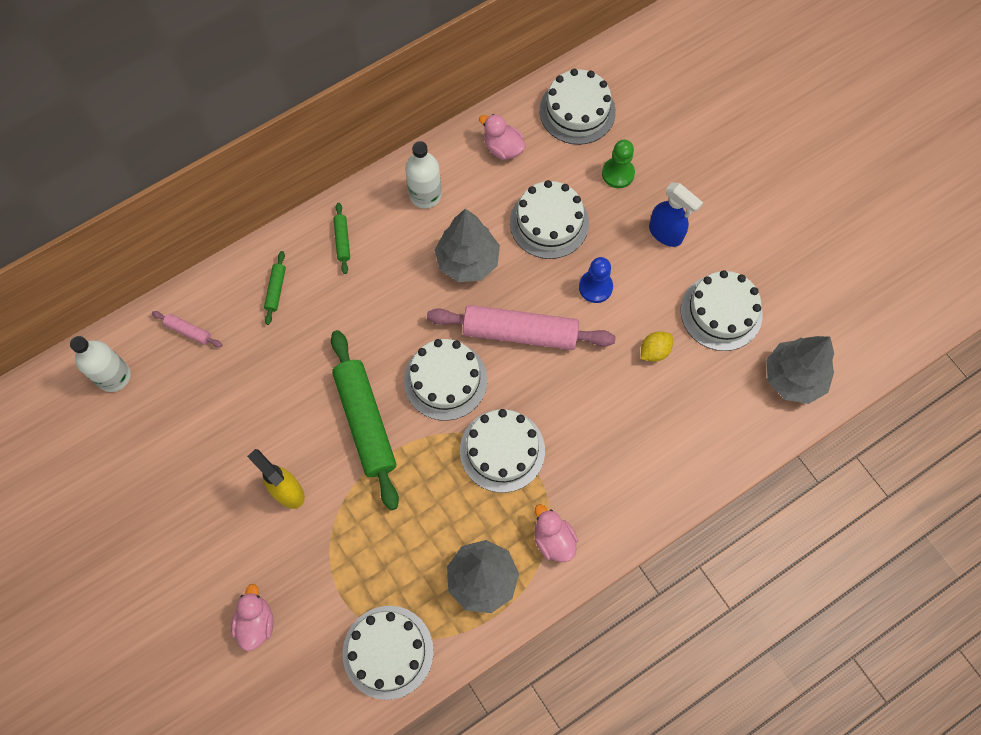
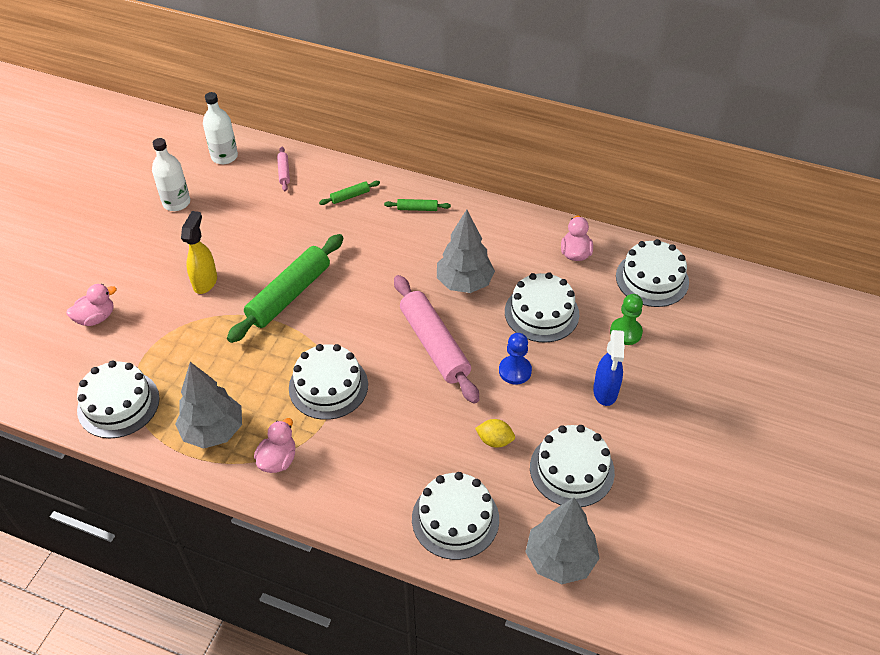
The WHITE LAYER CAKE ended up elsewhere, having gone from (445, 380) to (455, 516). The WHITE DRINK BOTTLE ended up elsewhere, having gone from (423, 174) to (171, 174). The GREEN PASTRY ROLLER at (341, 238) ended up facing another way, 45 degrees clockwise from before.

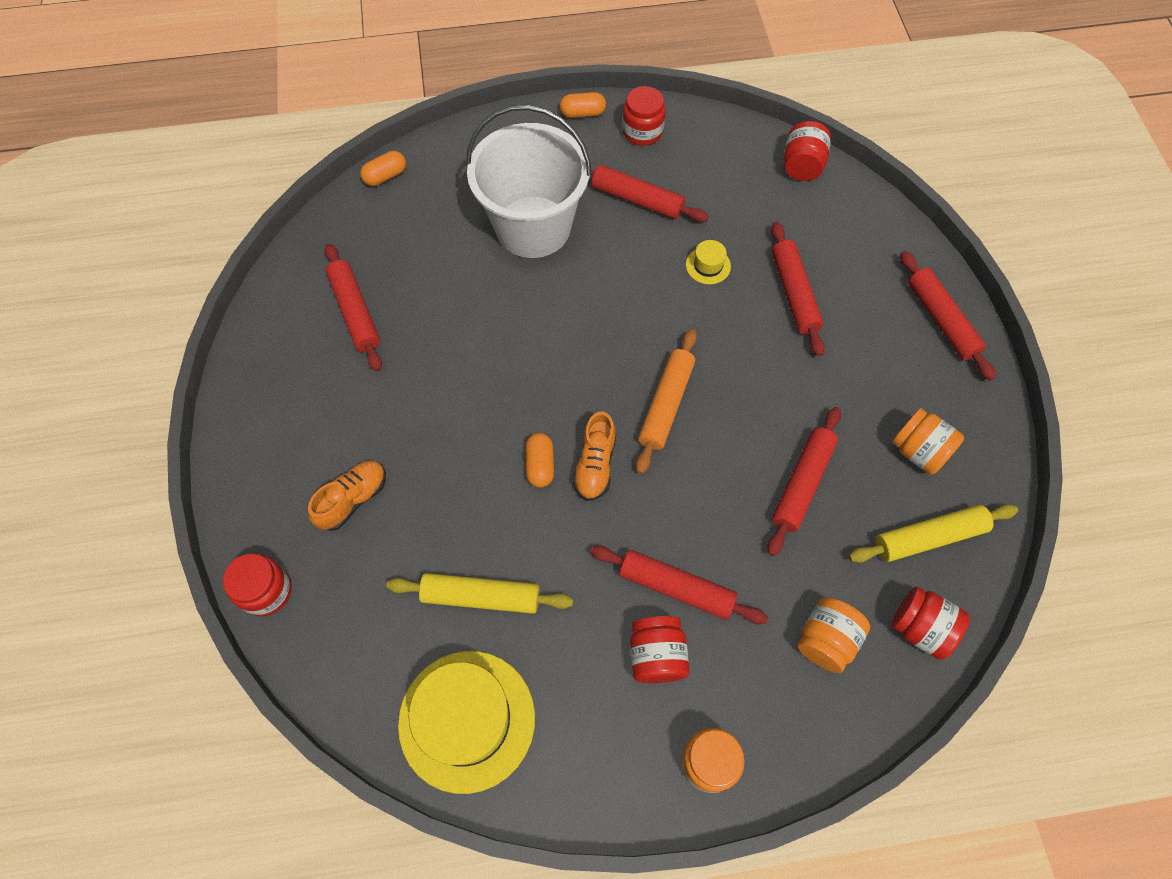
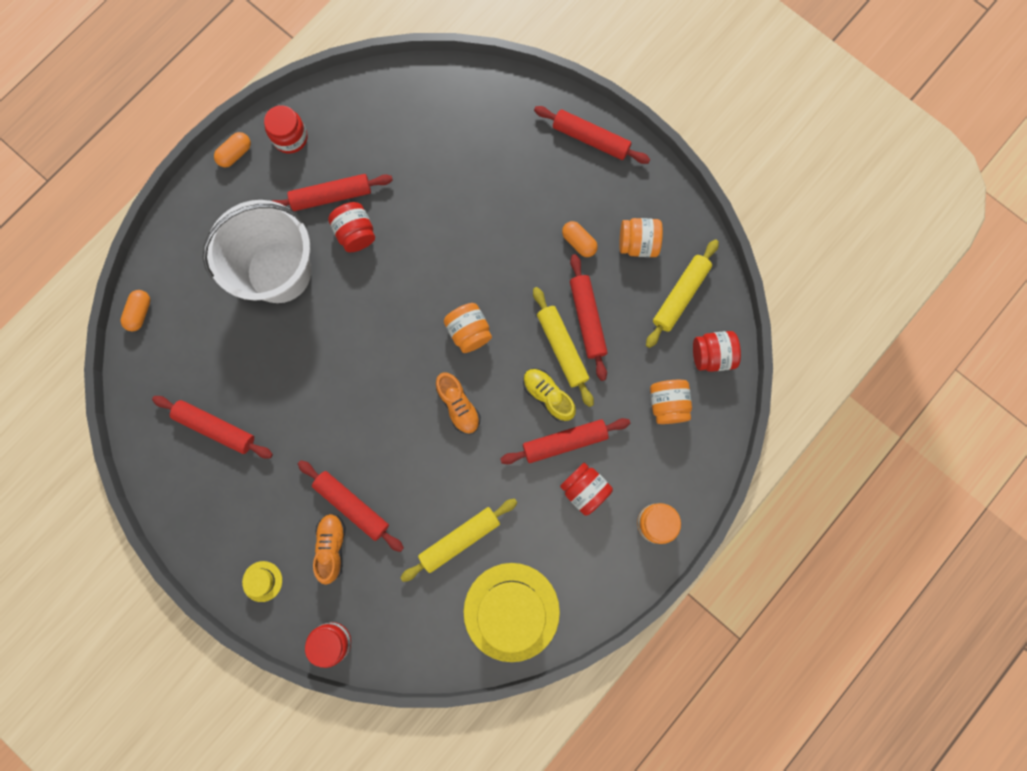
The second view gained the BRIGHT YELLOW SNEAKER at (549, 395). The second view gained the BRIGHT YELLOW PASTRY ROLLER at (563, 347). The ORANGE PILL SHAPE ended up elsewhere, having gone from (540, 460) to (580, 239). The BRIGHT YELLOW HAT ended up elsewhere, having gone from (708, 262) to (262, 581). The CRIMSON PASTRY ROLLER ended up elsewhere, having gone from (798, 289) to (351, 506). The CRIMSON JAM JAR ended up elsewhere, having gone from (807, 151) to (351, 227). Where the ORANGE PASTRY ROLLER stood at (666, 401), the ORANGE JAM JAR came to stand at (468, 328).

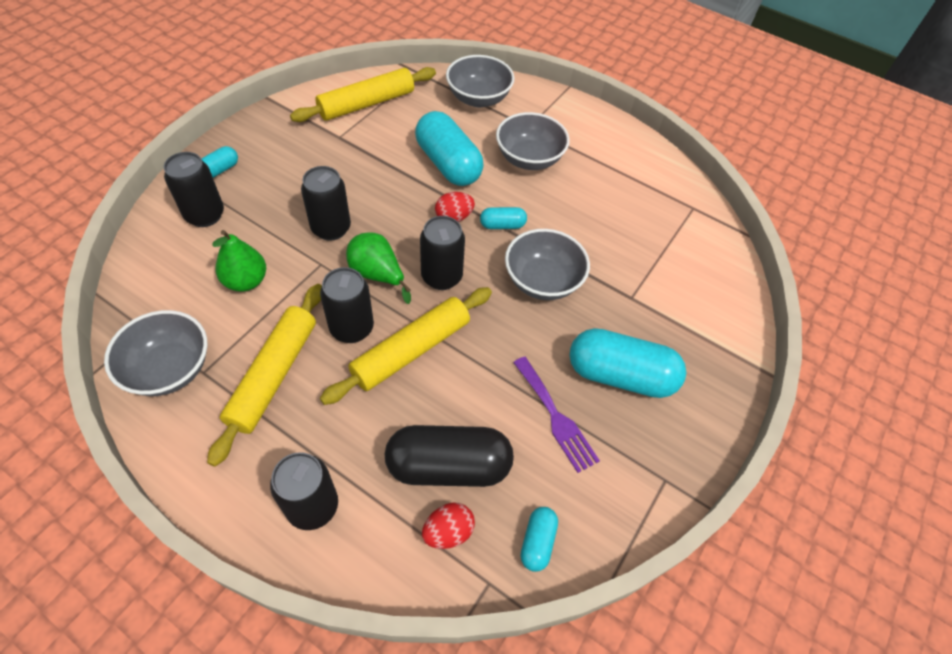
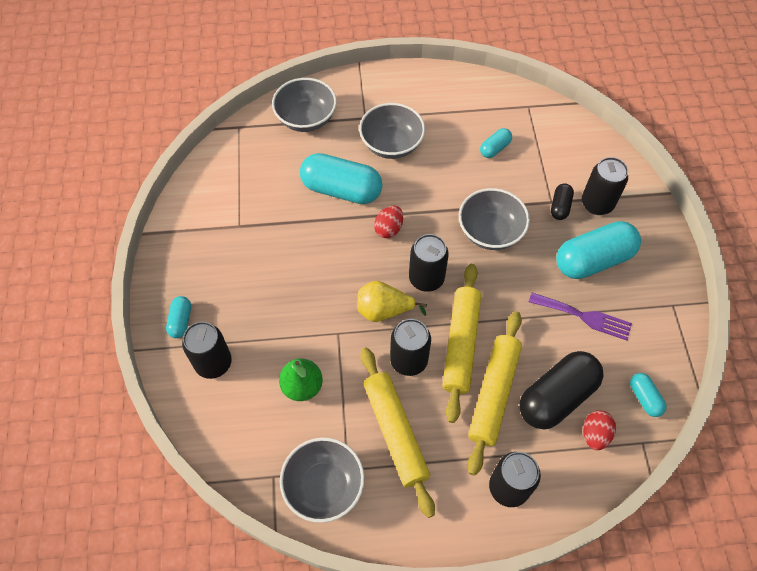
The second view gained the JET-BLACK PILL SHAPE at (562, 201). The BRIGHT YELLOW PASTRY ROLLER ended up elsewhere, having gone from (363, 94) to (495, 393). The JET-BLACK TIN ended up elsewhere, having gone from (326, 203) to (605, 186). The TURQUOISE PILL SHAPE ended up elsewhere, having gone from (503, 218) to (496, 143). What was the GREEN PEAR at (378, 268) turned into the BRIGHT YELLOW PEAR at (392, 301).

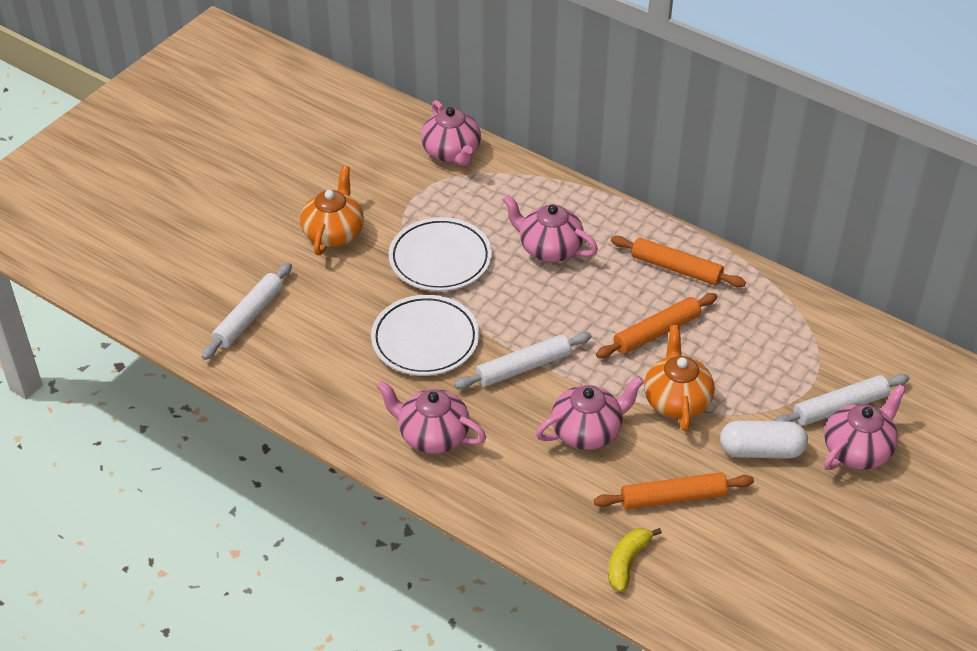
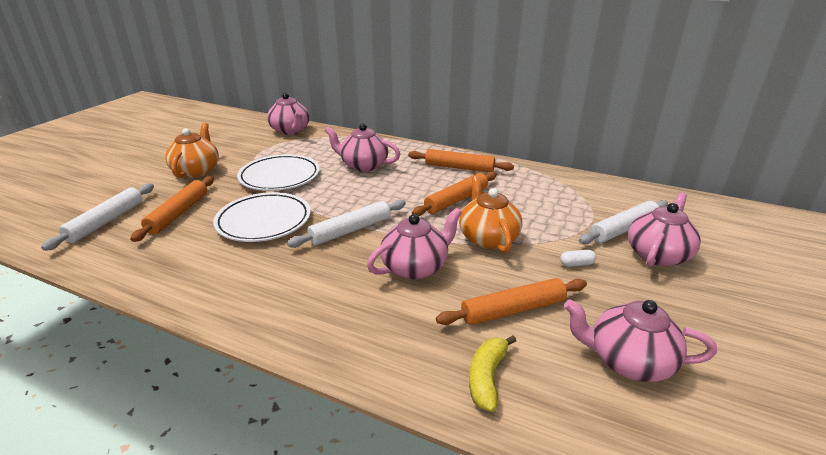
The second view gained the ORANGE PASTRY ROLLER at (172, 209). The ROSE-PINK TEA POT ended up elsewhere, having gone from (431, 417) to (640, 340). The size of the WHITE PILL SHAPE at (764, 439) changed by a factor of 0.45.

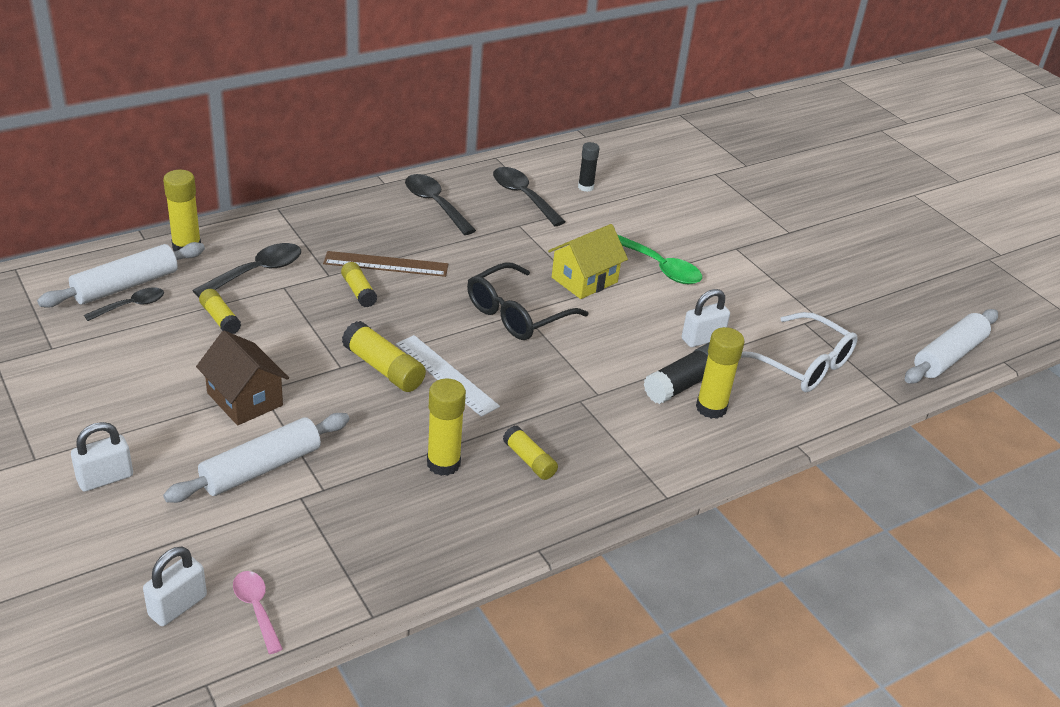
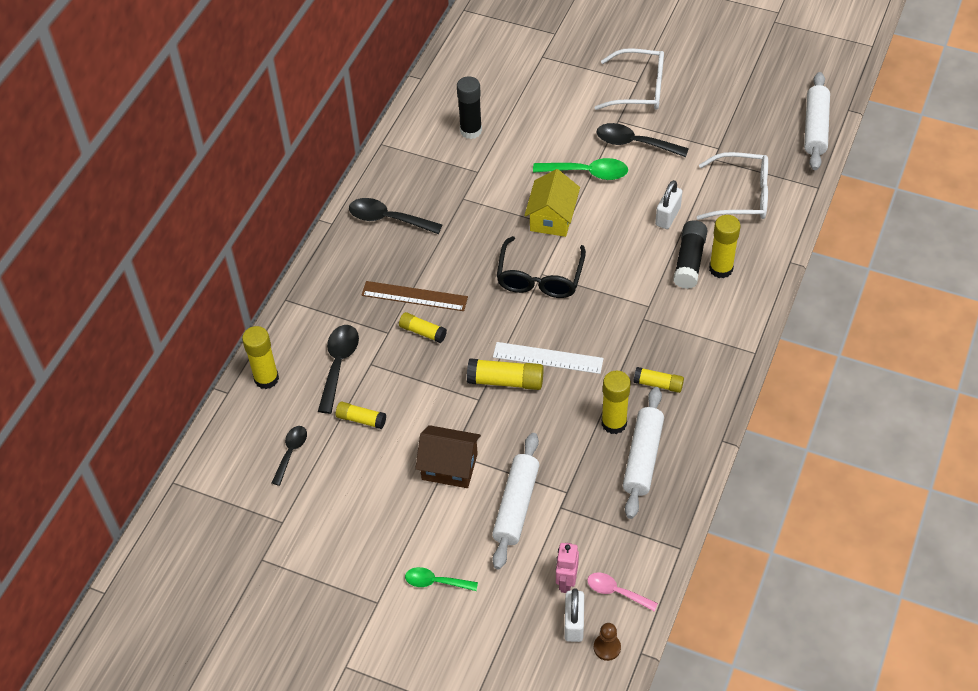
The second view gained the ROSE-PINK ROBOT at (567, 568). The second view gained the DARK BROWN PAWN at (607, 642). The second view gained the WHITE GLASSES at (629, 79). The WHITE PASTRY ROLLER ended up elsewhere, having gone from (121, 275) to (643, 453). The JET-BLACK TEASPOON ended up elsewhere, having gone from (529, 196) to (643, 140). Where the WHITE LOCK stood at (102, 457), the GREEN TEASPOON came to stand at (441, 579). The DARK BROWN MEASURING STICK at (385, 264) ended up facing another way, 45 degrees clockwise from before. The size of the JET-BLACK STICK OF GLUE at (588, 167) changed by a factor of 1.55.

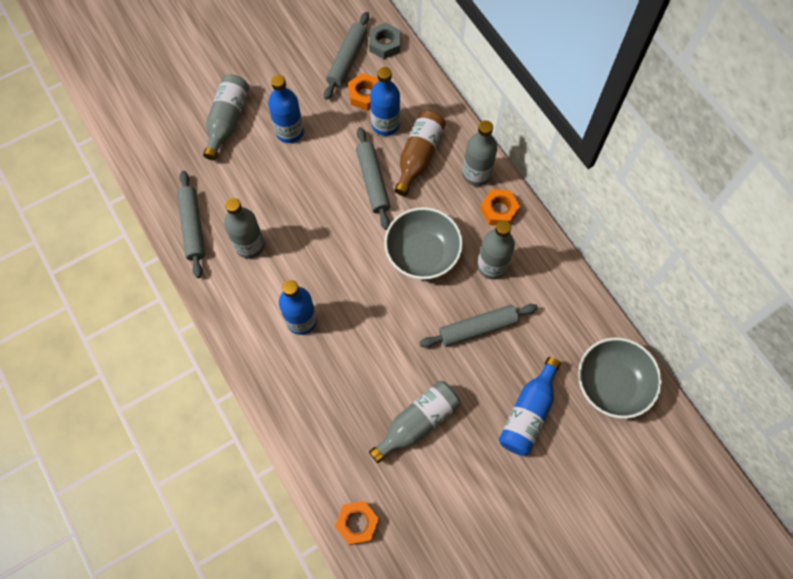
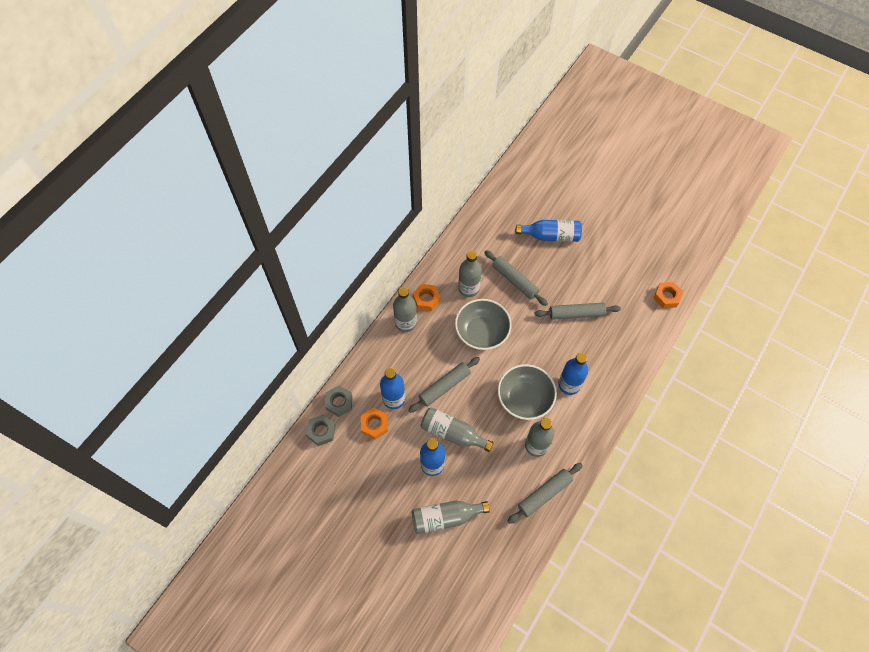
The second view lost the DARK BROWN DRINK BOTTLE at (420, 153). The second view gained the GRAY HEX NUT at (339, 401). The GRAY PASTRY ROLLER ended up elsewhere, having gone from (346, 56) to (578, 311). The GRAY DRINK BOTTLE ended up elsewhere, having gone from (414, 422) to (457, 429). The GRAY DEEP DISH ended up elsewhere, having gone from (620, 378) to (527, 392).

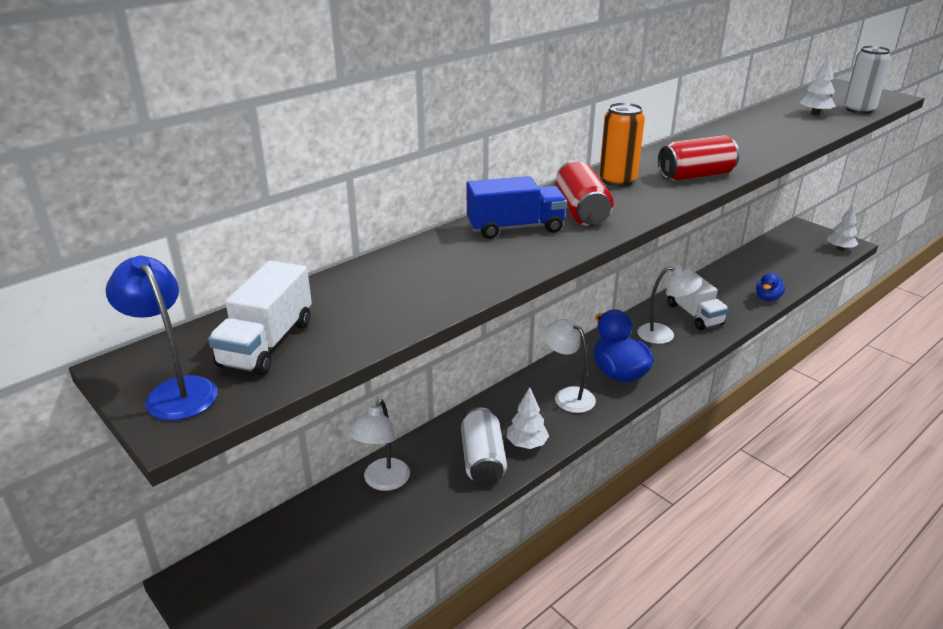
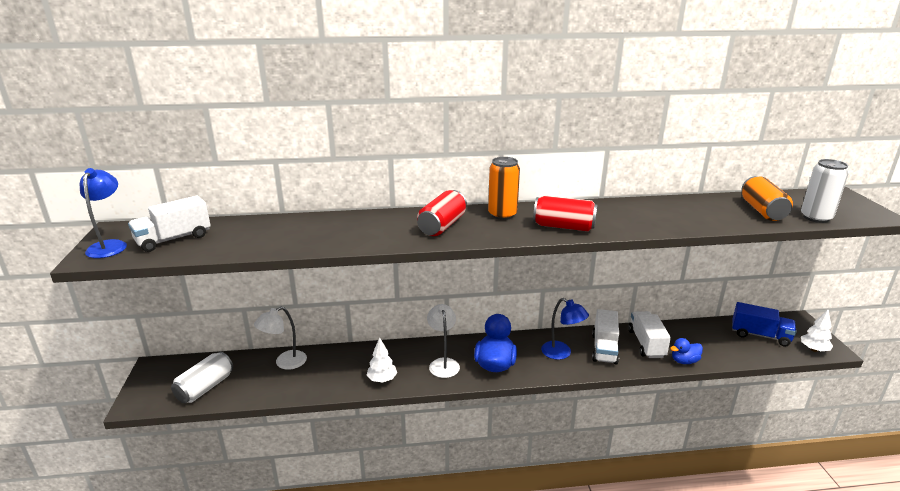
The second view gained the WHITE TOY TRUCK at (649, 334). The WHITE TIN ended up elsewhere, having gone from (484, 446) to (202, 377). The ROYAL BLUE TOY TRUCK ended up elsewhere, having gone from (517, 207) to (764, 324). Where the WHITE FIR TREE stood at (817, 85), the ORANGE TIN came to stand at (767, 198). What was the WHITE LAMP at (669, 304) turned into the ROYAL BLUE LAMP at (565, 329).

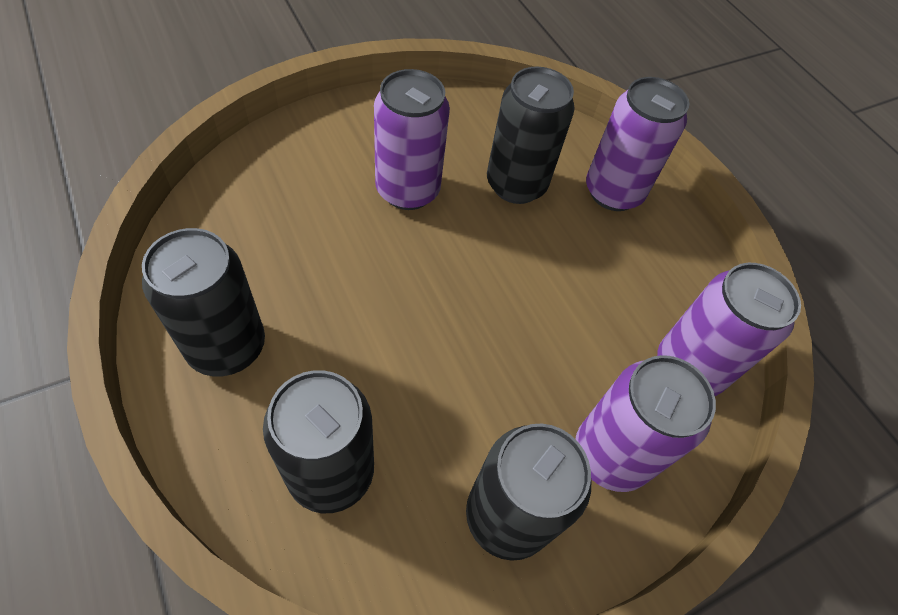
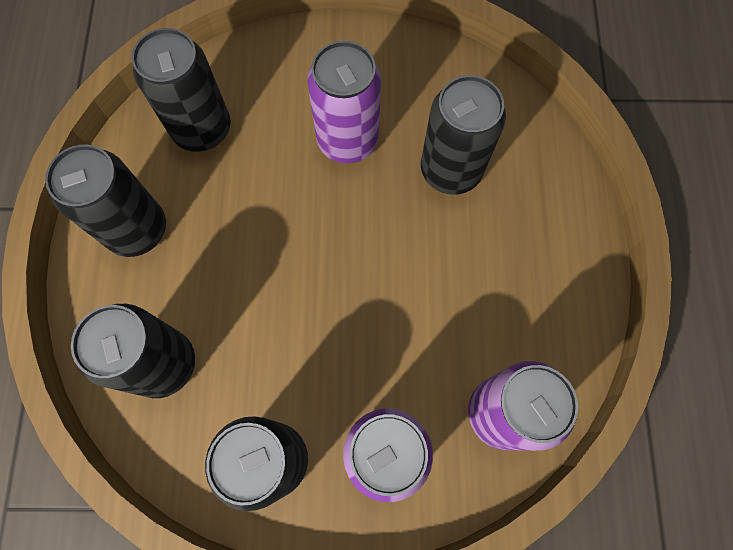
The second view lost the PURPLE TIN at (637, 144). The second view gained the JET-BLACK TIN at (181, 90).

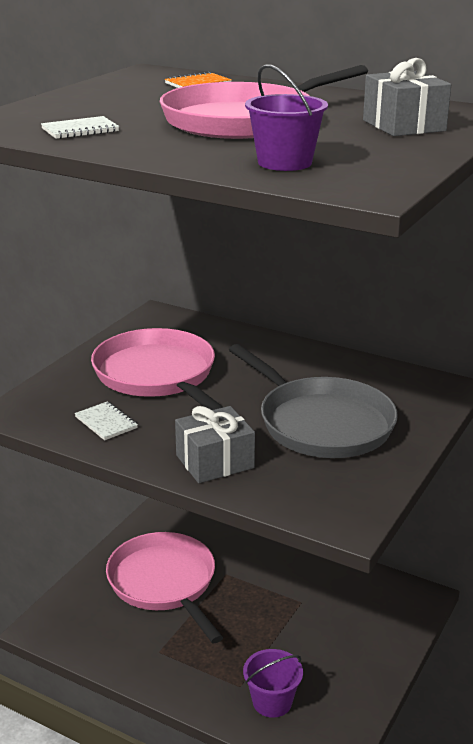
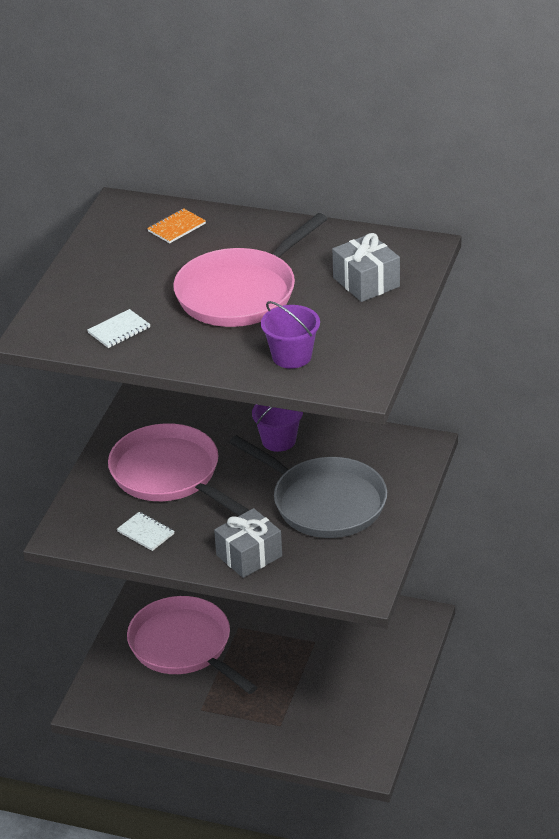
The PURPLE BUCKET ended up elsewhere, having gone from (273, 683) to (277, 428).

